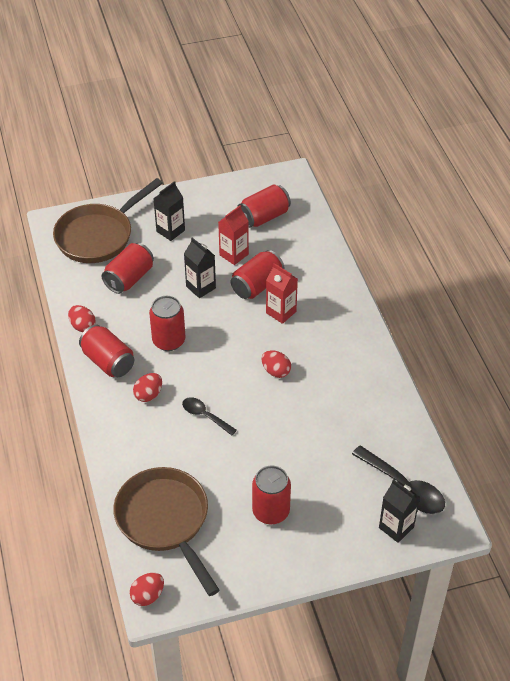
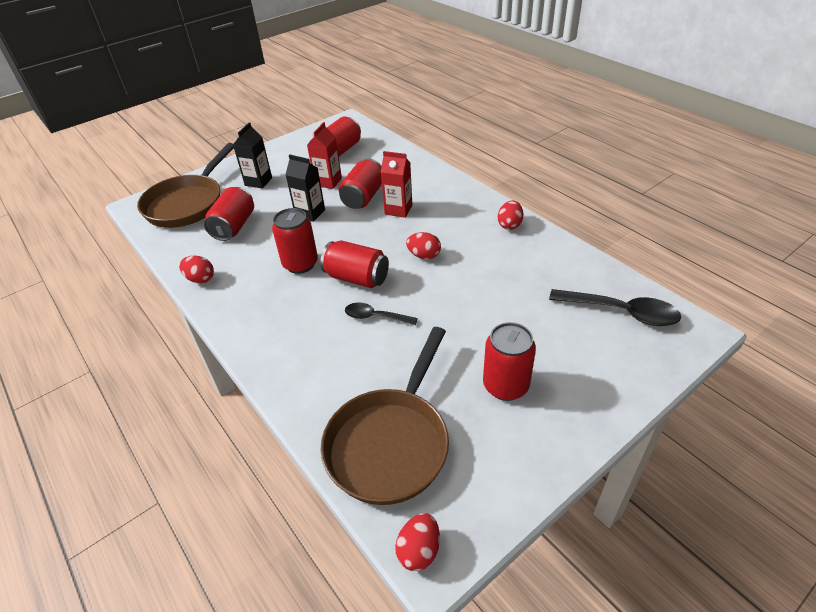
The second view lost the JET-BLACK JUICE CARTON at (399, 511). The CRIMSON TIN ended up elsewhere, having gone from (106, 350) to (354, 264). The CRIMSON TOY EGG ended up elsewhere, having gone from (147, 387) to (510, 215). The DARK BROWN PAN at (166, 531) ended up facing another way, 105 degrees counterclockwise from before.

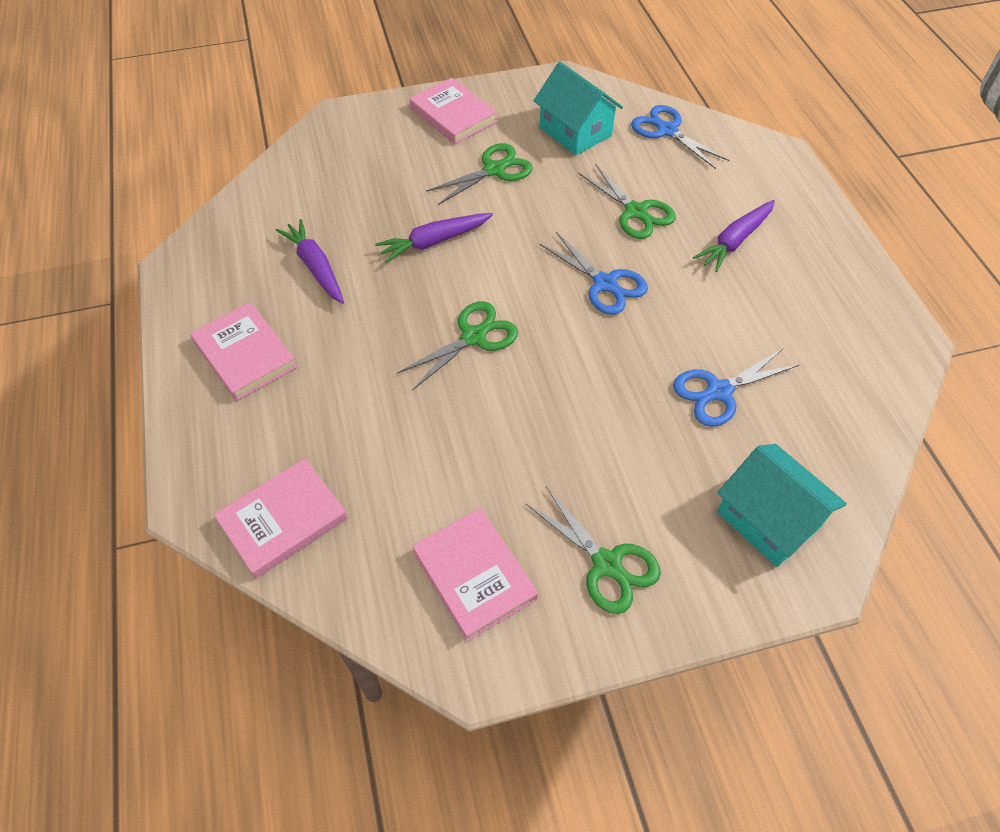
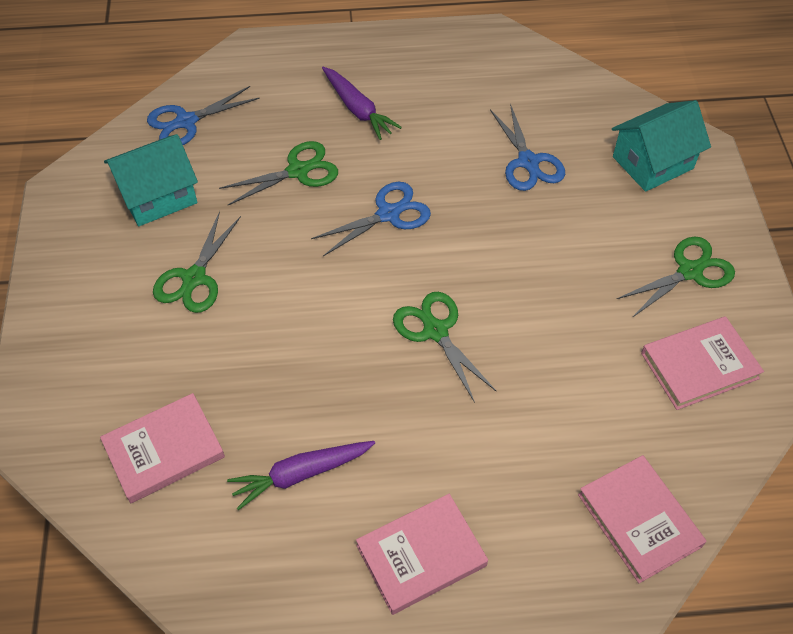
The second view lost the PURPLE ROOT VEGETABLE at (434, 238). The ROSE-PINK HARDCOVER ended up elsewhere, having gone from (453, 111) to (162, 448). The GREEN PAIR OF SCISSORS at (479, 174) ended up facing another way, 135 degrees counterclockwise from before.

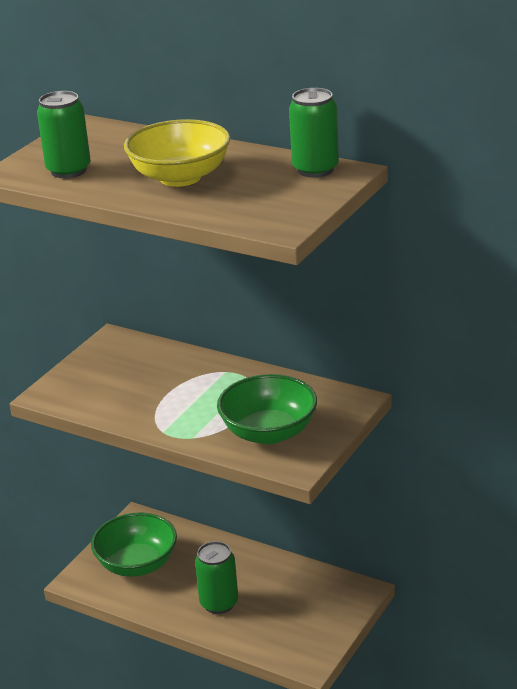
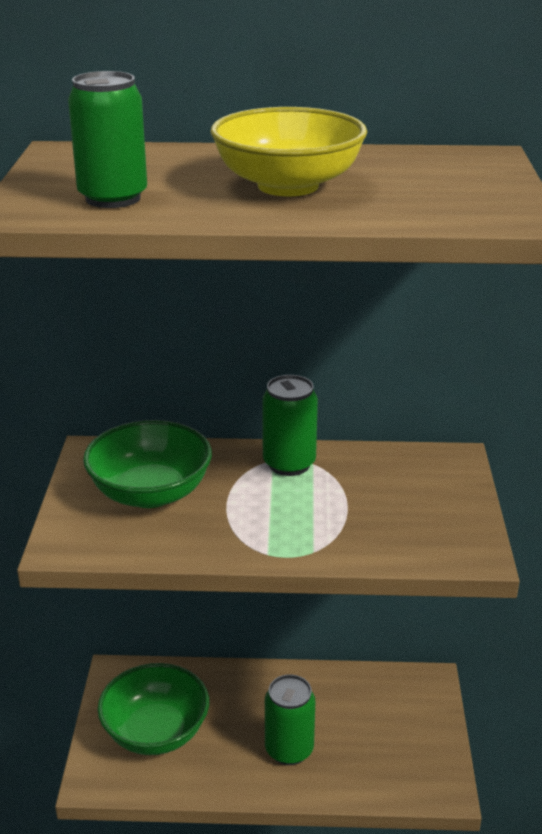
The GREEN DEEP DISH ended up elsewhere, having gone from (267, 409) to (147, 464). The GREEN TIN ended up elsewhere, having gone from (314, 133) to (290, 425).

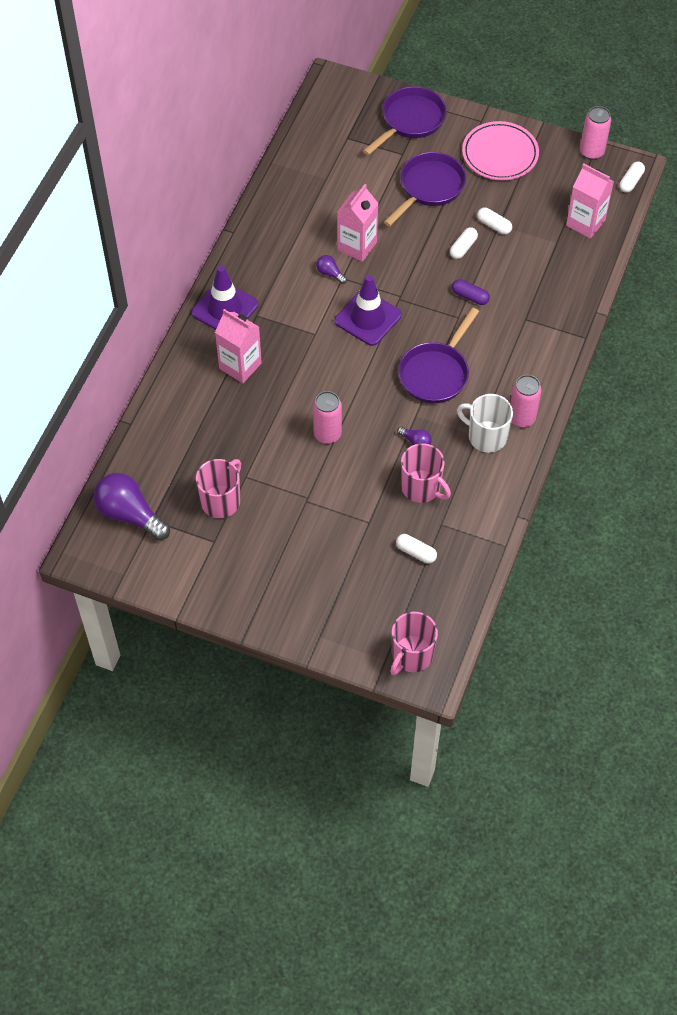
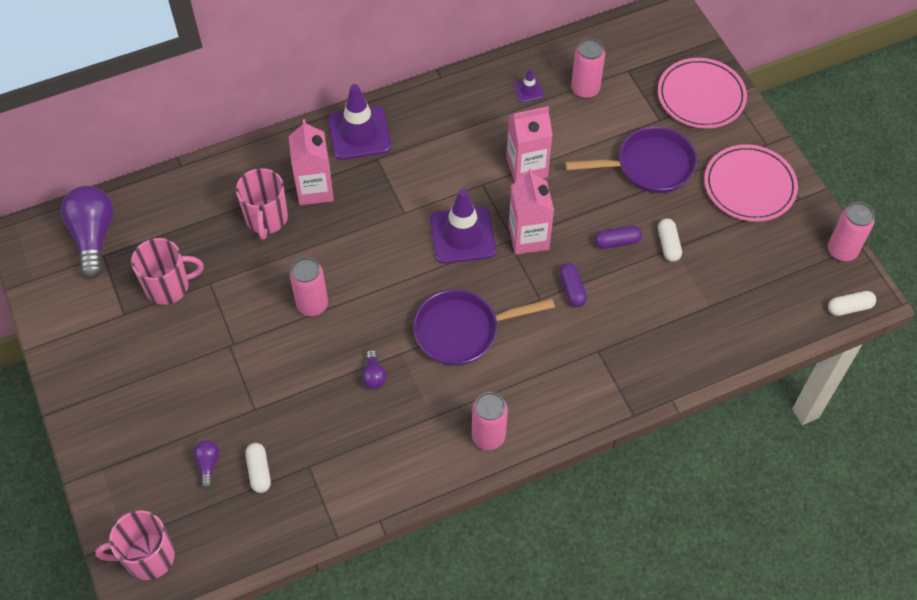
The second view lost the WHITE COFFEE MUG at (485, 423). The second view gained the PURPLE ROAD CONE at (529, 86). The second view gained the ROSE-PINK TIN at (588, 68). The PURPLE BULB ended up elsewhere, having gone from (331, 269) to (206, 464). The ROSE-PINK COFFEE MUG ended up elsewhere, having gone from (426, 473) to (262, 204). The ROSE-PINK JUICE CARTON ended up elsewhere, having gone from (590, 201) to (531, 212). Where the PURPLE PAN stood at (404, 120), the ROSE-PINK PLATE came to stand at (702, 93). What was the WHITE PILL SHAPE at (464, 243) turned into the PURPLE PILL SHAPE at (618, 237).

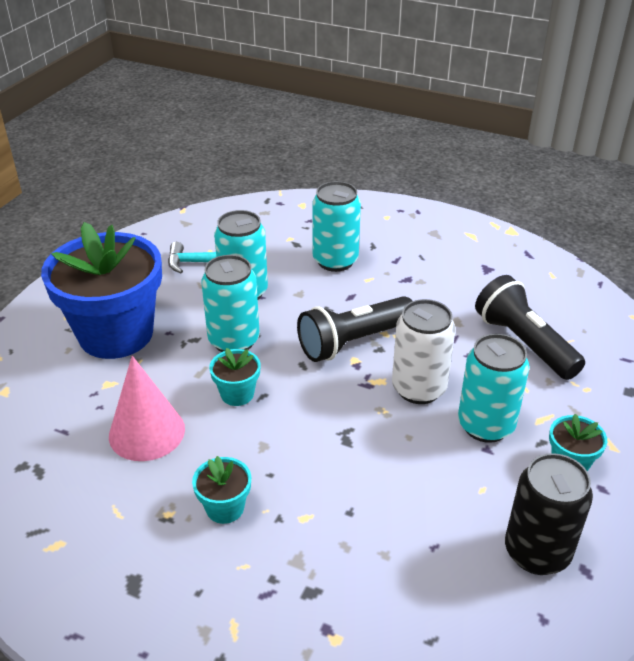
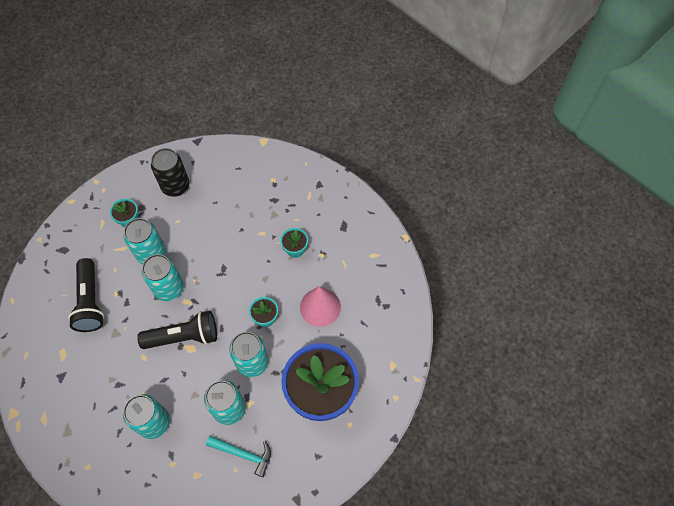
What was the WHITE TIN at (423, 351) turned into the TURQUOISE TIN at (163, 277).

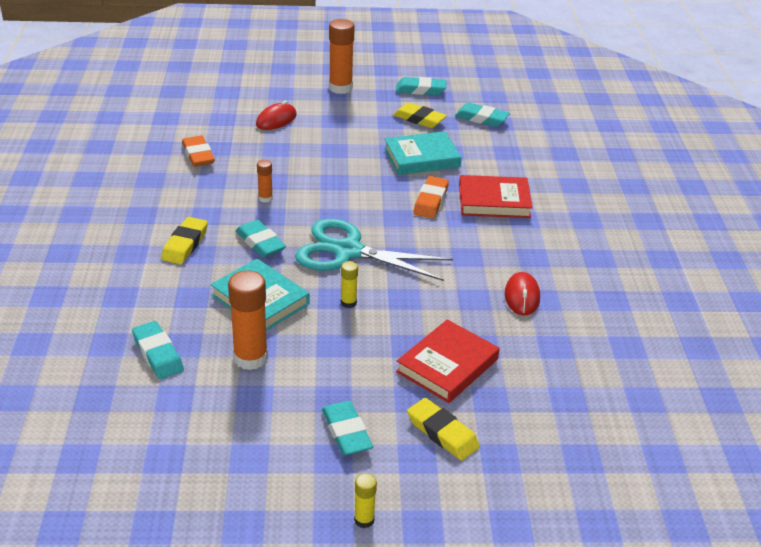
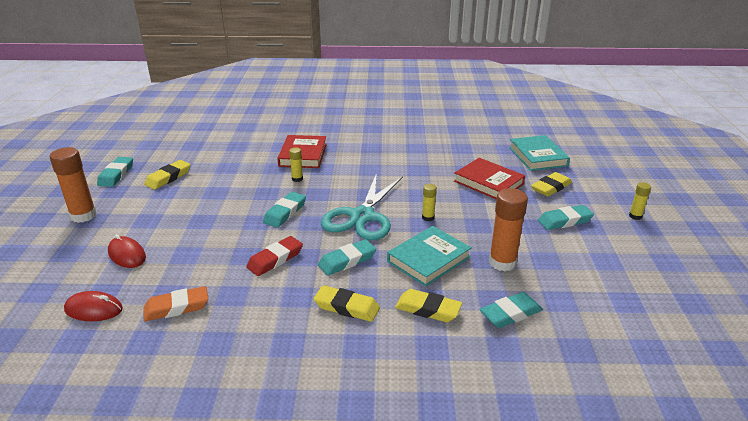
The second view gained the BRIGHT YELLOW GUM ERASER at (428, 305). The TURQUOISE HARDCOVER ended up elsewhere, having gone from (423, 153) to (539, 153). The TURQUOISE GUM ERASER ended up elsewhere, having gone from (482, 115) to (284, 210). The CRIMSON PC MOUSE ended up elsewhere, having gone from (522, 294) to (93, 306). Where the ORANGE STICK OF GLUE stood at (265, 181), the CRIMSON GUM ERASER came to stand at (274, 256). Where the ORANGE GUM ERASER stood at (431, 197), the BRIGHT YELLOW STICK OF GLUE came to stand at (296, 165).

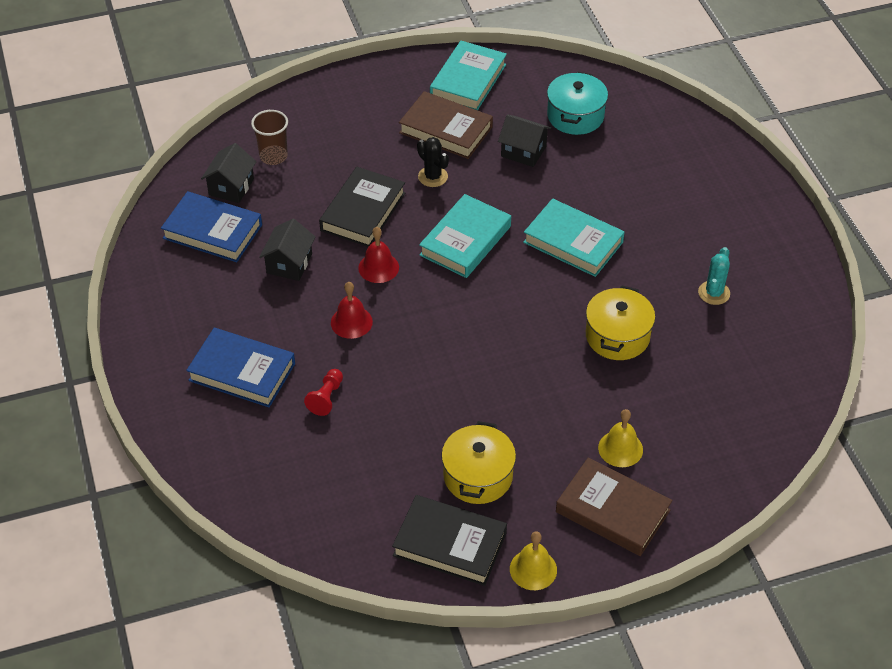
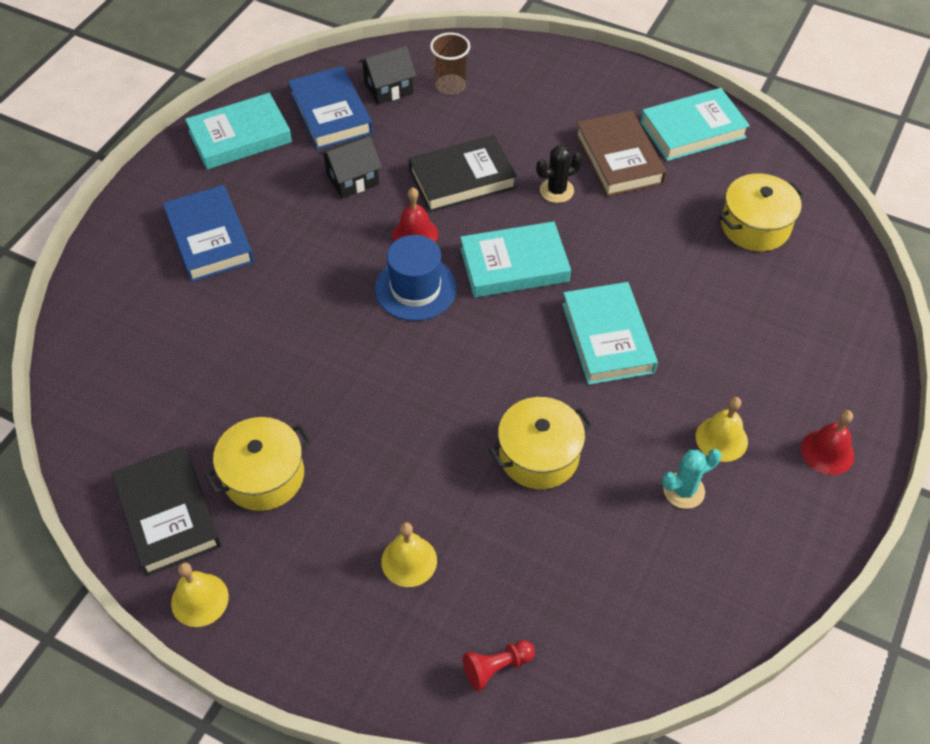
The second view lost the JET-BLACK TOY HOUSE at (524, 141). The second view lost the DARK BROWN HARDCOVER at (614, 506). The second view gained the TURQUOISE HARDCOVER at (238, 131). The second view gained the ROYAL BLUE HAT at (416, 278). The second view gained the BRIGHT YELLOW SCHOOL BELL at (722, 429). The CRIMSON PAWN ended up elsewhere, having gone from (323, 392) to (499, 665). The CRIMSON SCHOOL BELL ended up elsewhere, having gone from (352, 310) to (827, 442). What was the TURQUOISE POT at (577, 103) turned into the BRIGHT YELLOW POT at (761, 212). The JET-BLACK CACTUS at (433, 162) ended up facing another way, 60 degrees clockwise from before.

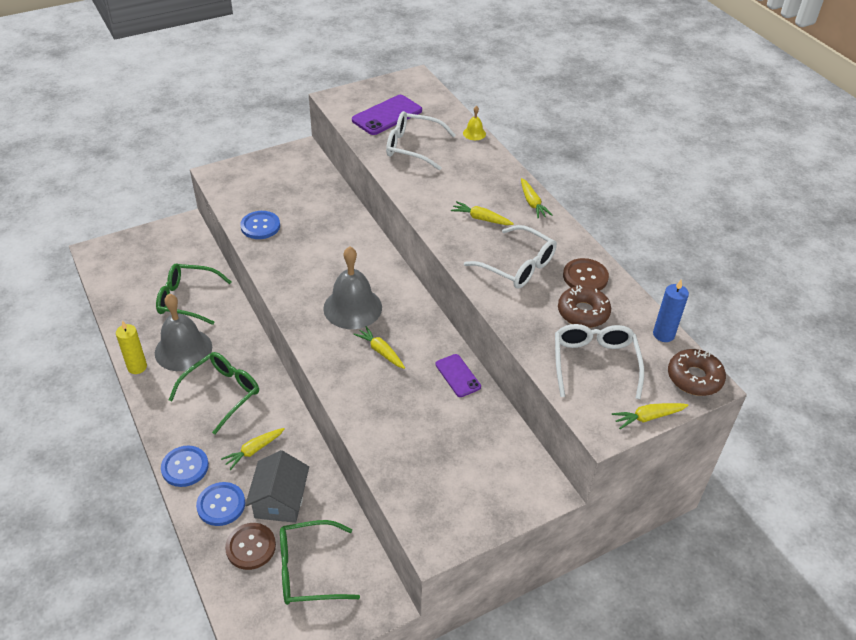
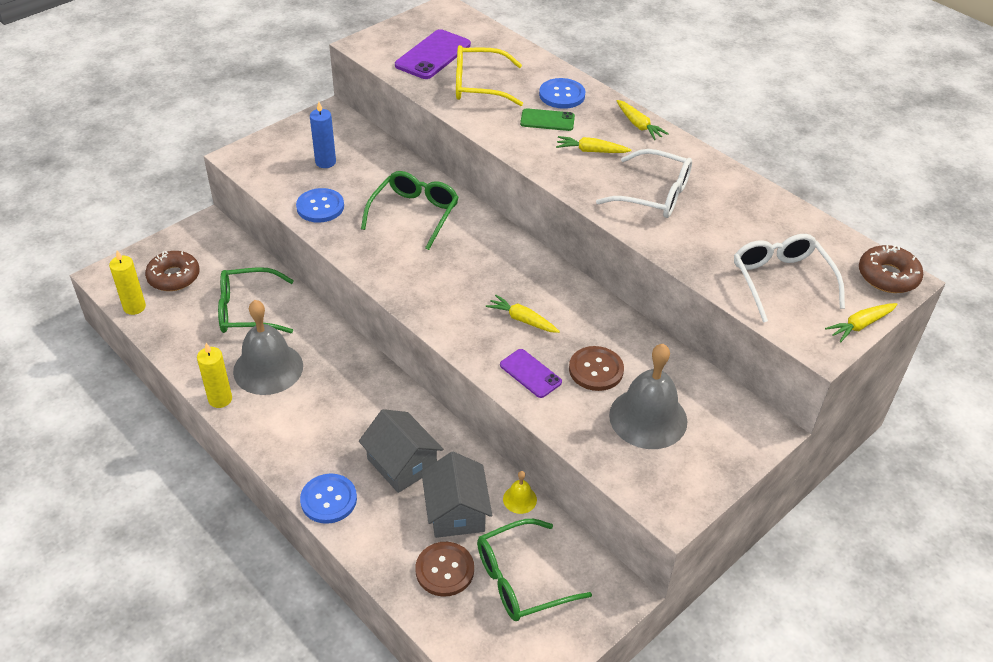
The second view gained the BRIGHT YELLOW WAX CANDLE at (127, 283). The second view gained the GREEN SMARTPHONE at (547, 119). The GREEN GLASSES ended up elsewhere, having gone from (214, 393) to (410, 210). The ROYAL BLUE SEWING BUTTON ended up elsewhere, having gone from (220, 504) to (562, 93). The GRAY SCHOOL BELL ended up elsewhere, having gone from (352, 287) to (648, 396). The PURPLE SMARTPHONE ended up elsewhere, having gone from (458, 375) to (531, 373). The BRIGHT YELLOW SCHOOL BELL ended up elsewhere, having gone from (474, 123) to (520, 492). The DARK BROWN DOUGHNUT ended up elsewhere, having gone from (584, 306) to (172, 271). The DARK BROWN SEWING BUTTON ended up elsewhere, having gone from (586, 274) to (596, 368). The ROYAL BLUE WAX CANDLE ended up elsewhere, having gone from (671, 310) to (323, 135). Where the BRIGHT YELLOW ROOT VEGETABLE stood at (253, 449), the GRAY TOY HOUSE came to stand at (401, 451). What was the WHITE GLASSES at (421, 140) turned into the BRIGHT YELLOW GLASSES at (489, 75).

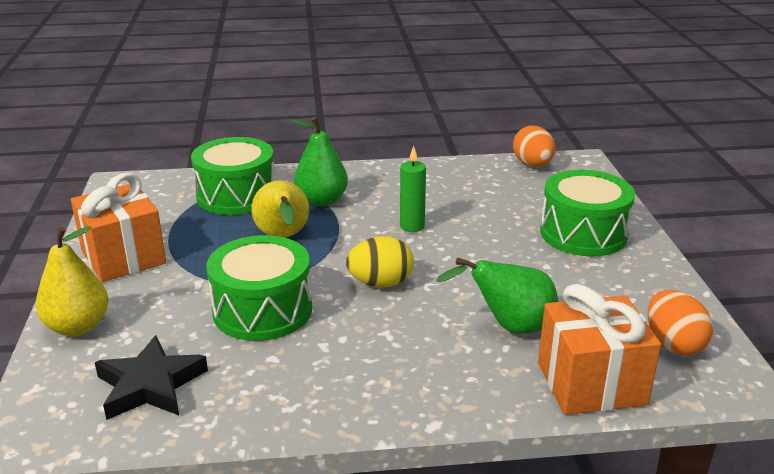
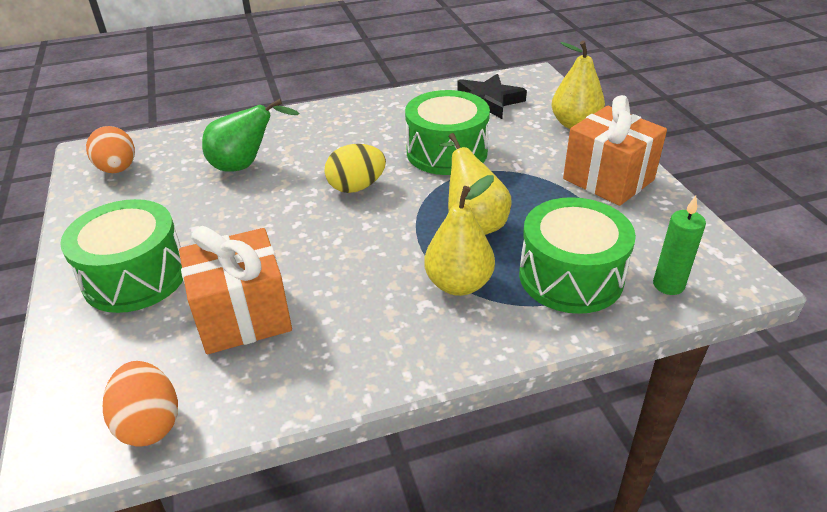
The GREEN WAX CANDLE ended up elsewhere, having gone from (413, 189) to (679, 245). The ORANGE GIFT ended up elsewhere, having gone from (599, 349) to (235, 290). What was the GREEN PEAR at (319, 161) turned into the BRIGHT YELLOW PEAR at (459, 235).

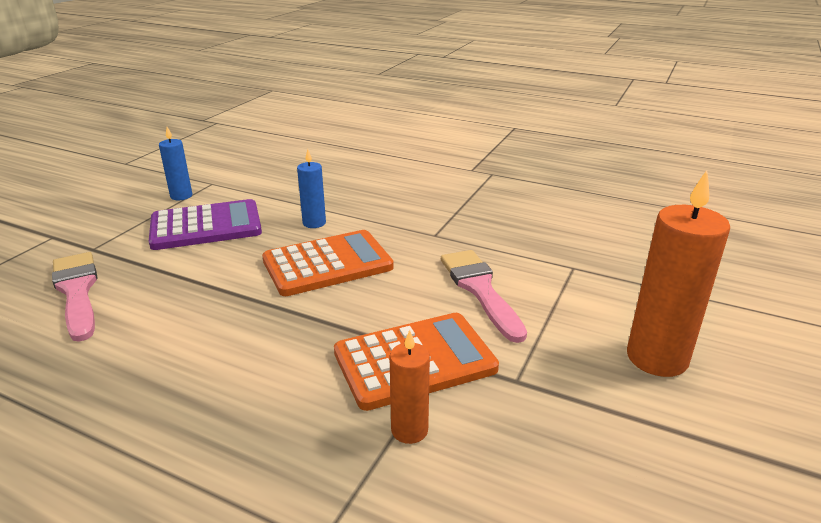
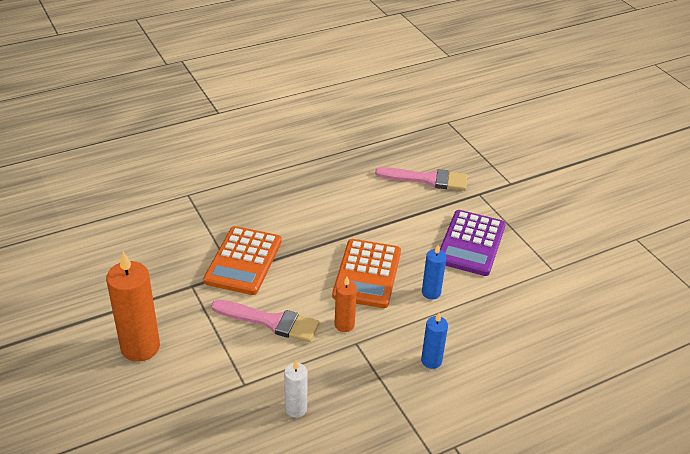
The second view gained the WHITE WAX CANDLE at (296, 389). The ROYAL BLUE WAX CANDLE ended up elsewhere, having gone from (175, 163) to (434, 341). The ORANGE WAX CANDLE ended up elsewhere, having gone from (409, 387) to (346, 304).

